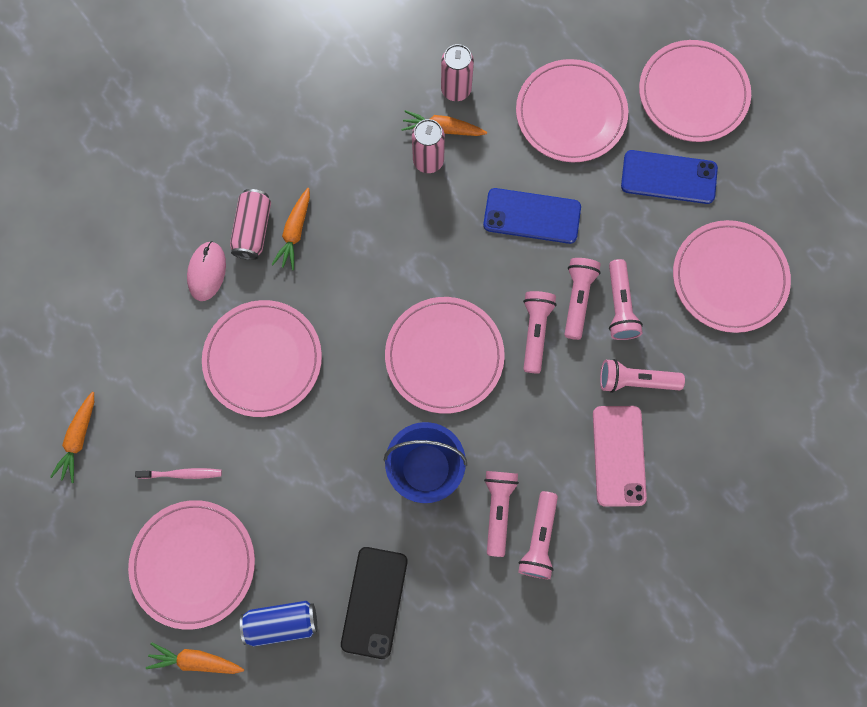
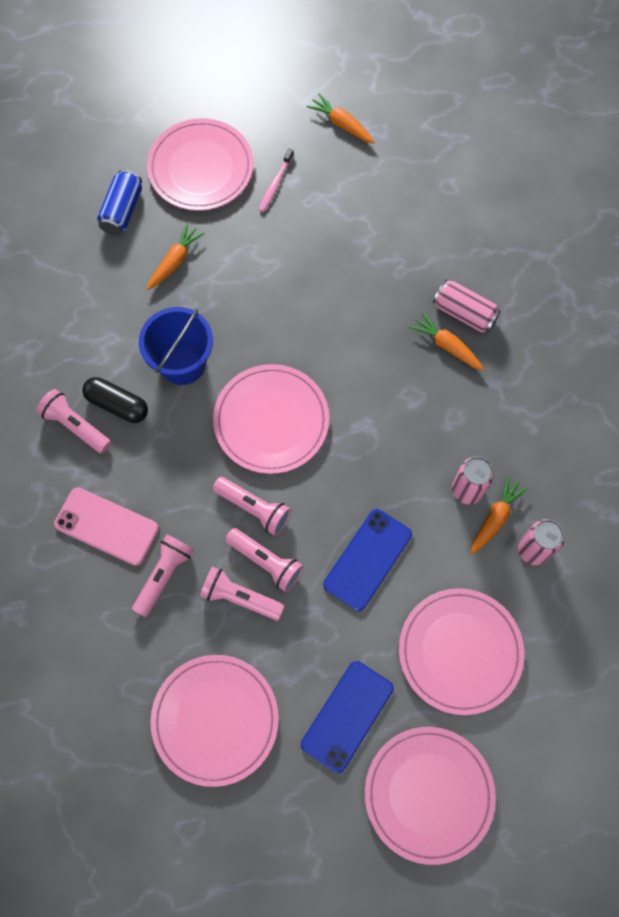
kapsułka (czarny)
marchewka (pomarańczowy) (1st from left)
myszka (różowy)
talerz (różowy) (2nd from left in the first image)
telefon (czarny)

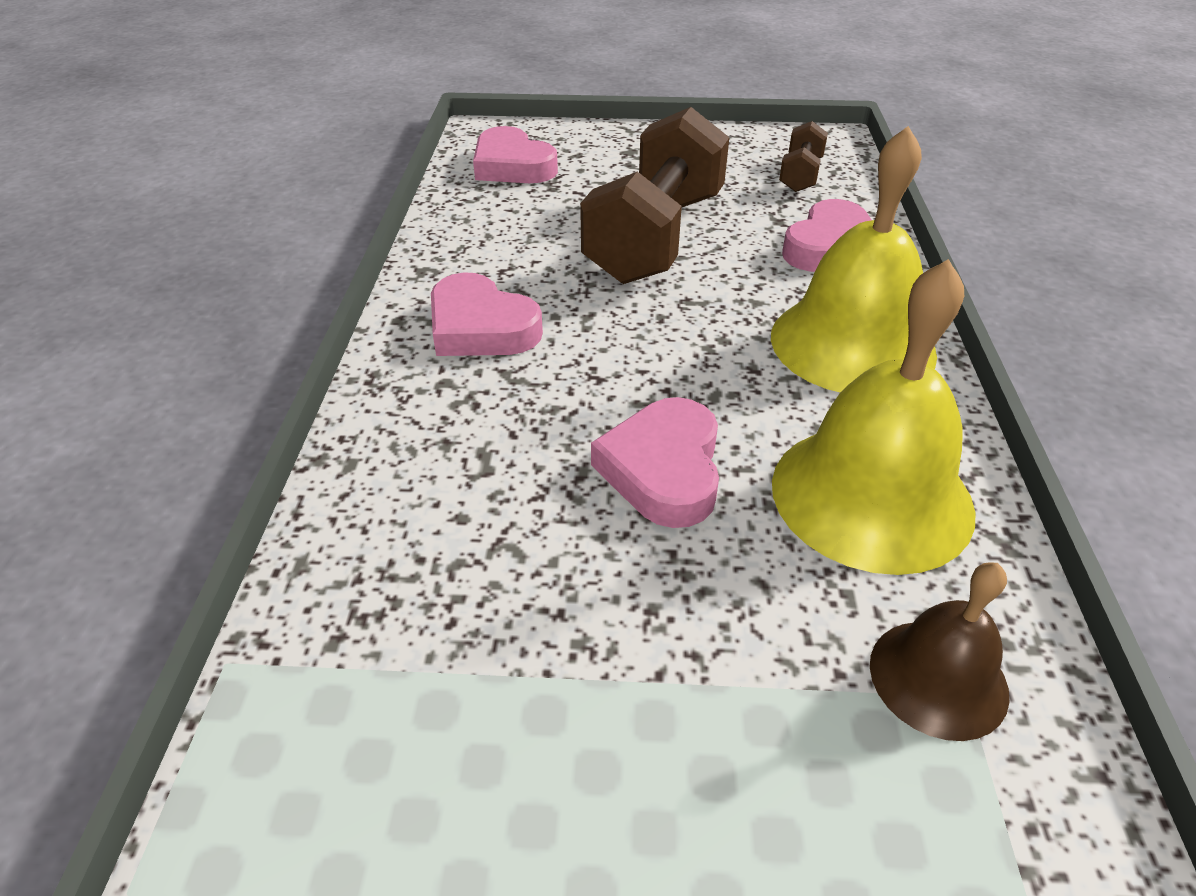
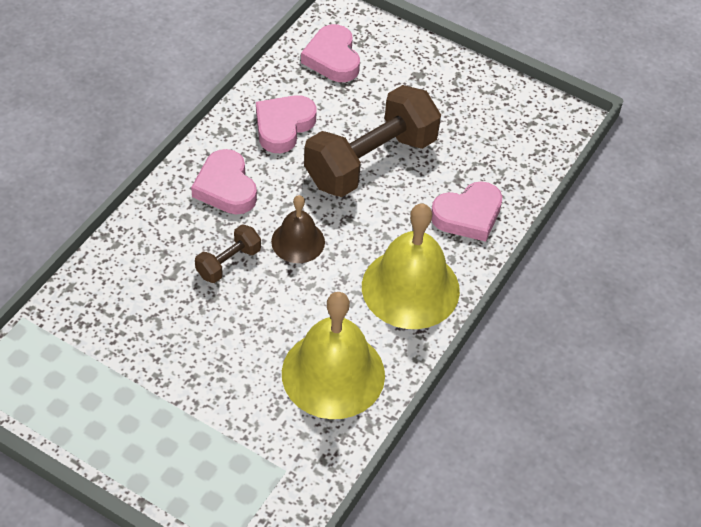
hantel (brązowy) (1st from left)
serce (różowy) (2nd from left)
dzwonek (brązowy)

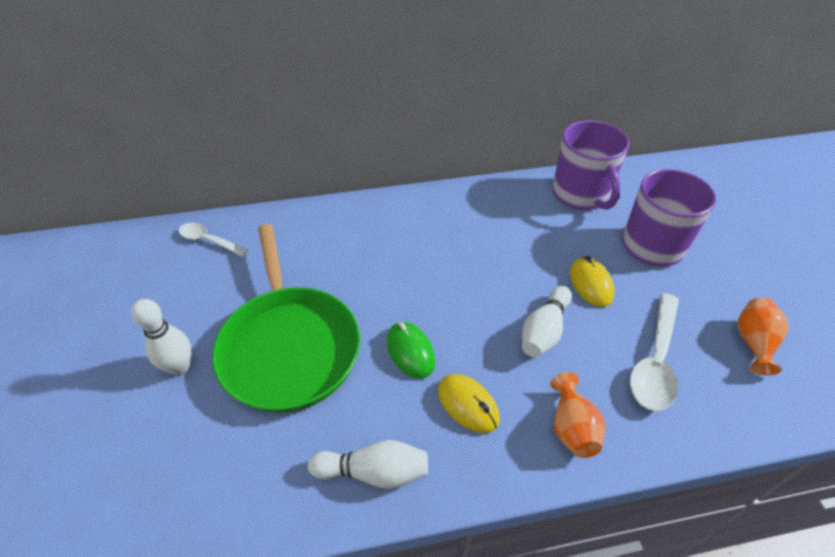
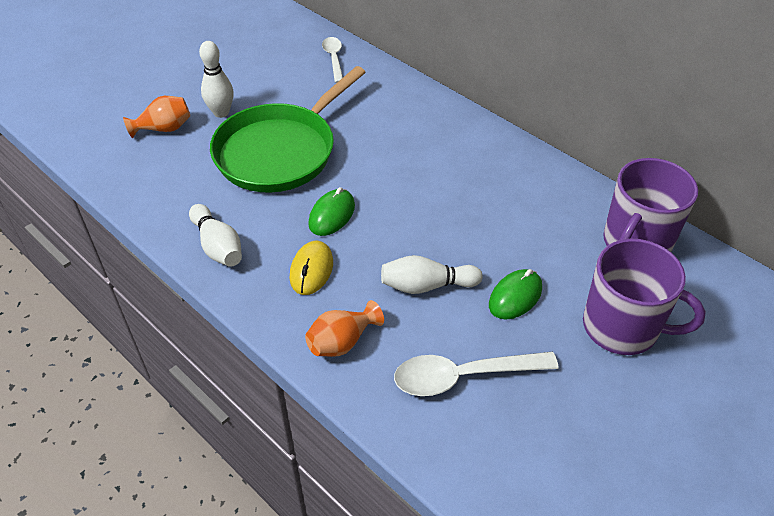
wazon (pomarańczowy) (1st from left)
myszka (zielony) (2nd from left)

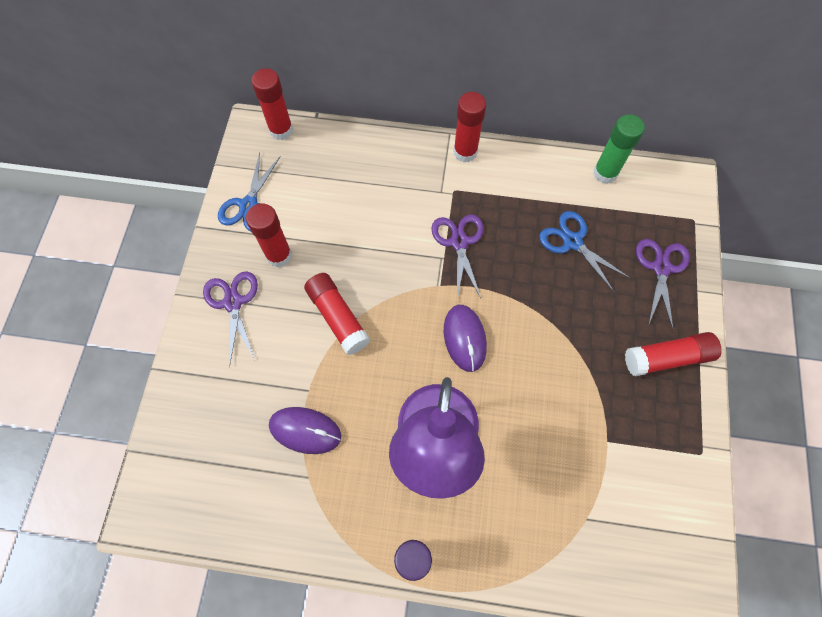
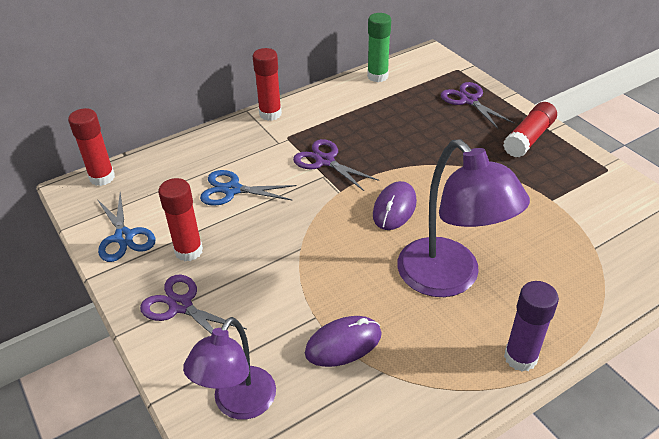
lampka (fioletowy) (1st from left)
nożyczki (niebieski) (2nd from left)
myszka (fioletowy) (2nd from left)
klej w sztyfcie (czerwony) (3rd from left in the first image)

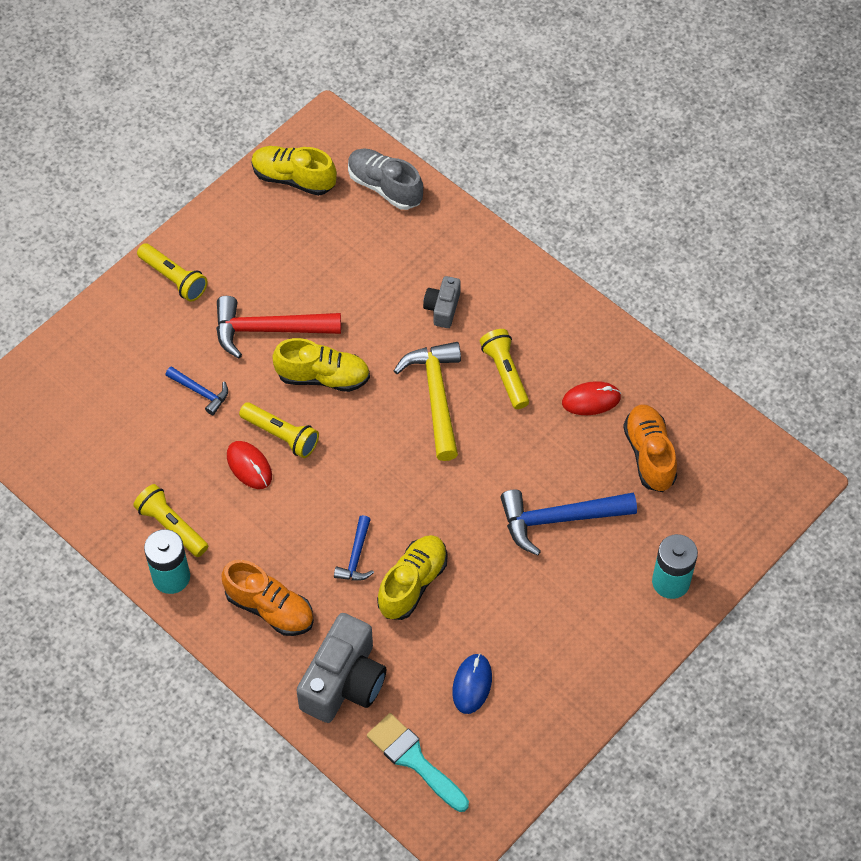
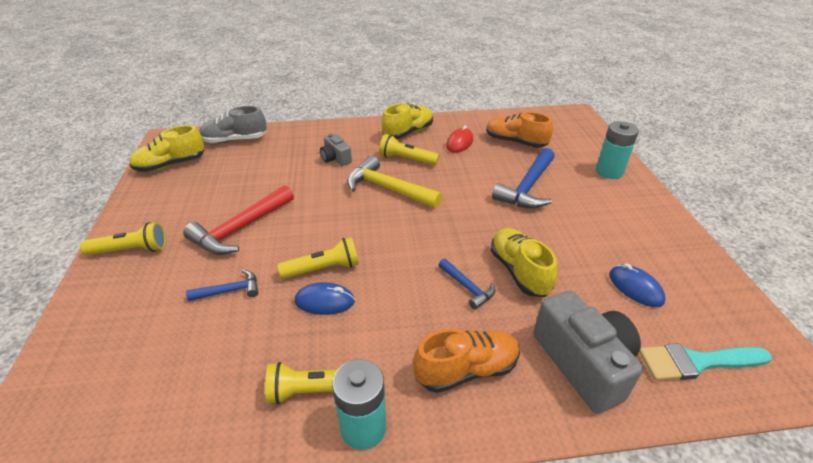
myszka (niebieski) (1st from left)
but (żółty) (2nd from left)

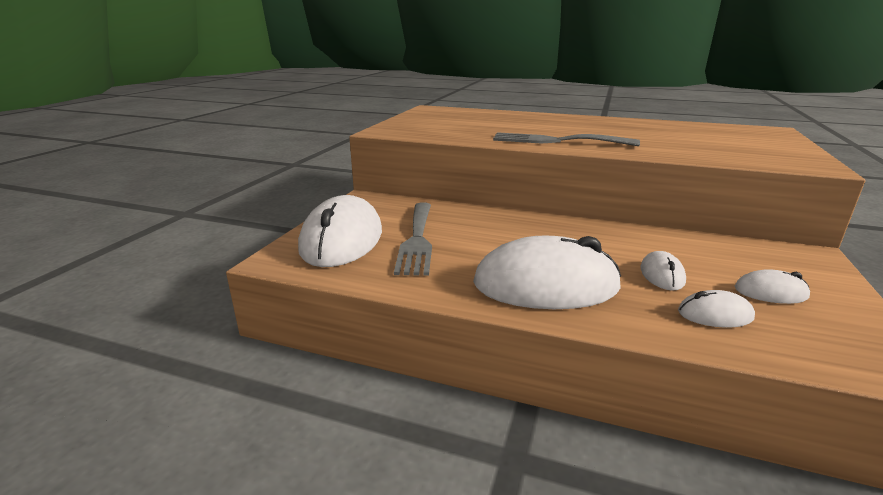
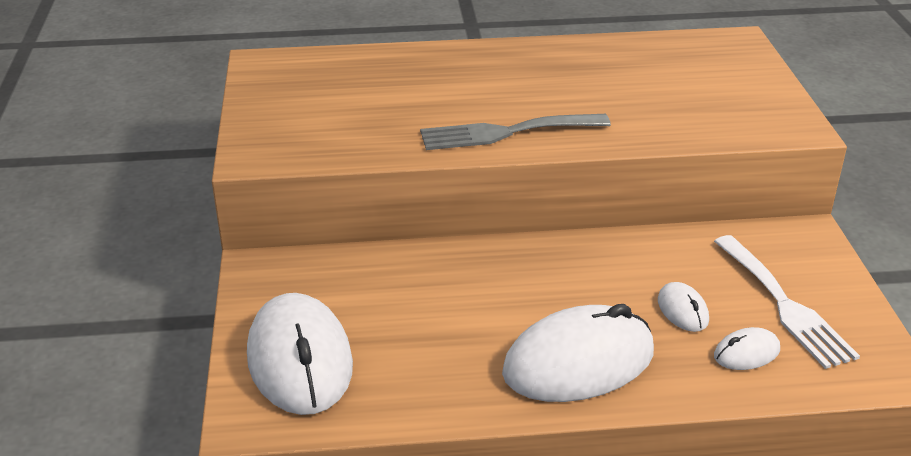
widelec (biały)
widelec (szary) (1st from left in the first image)

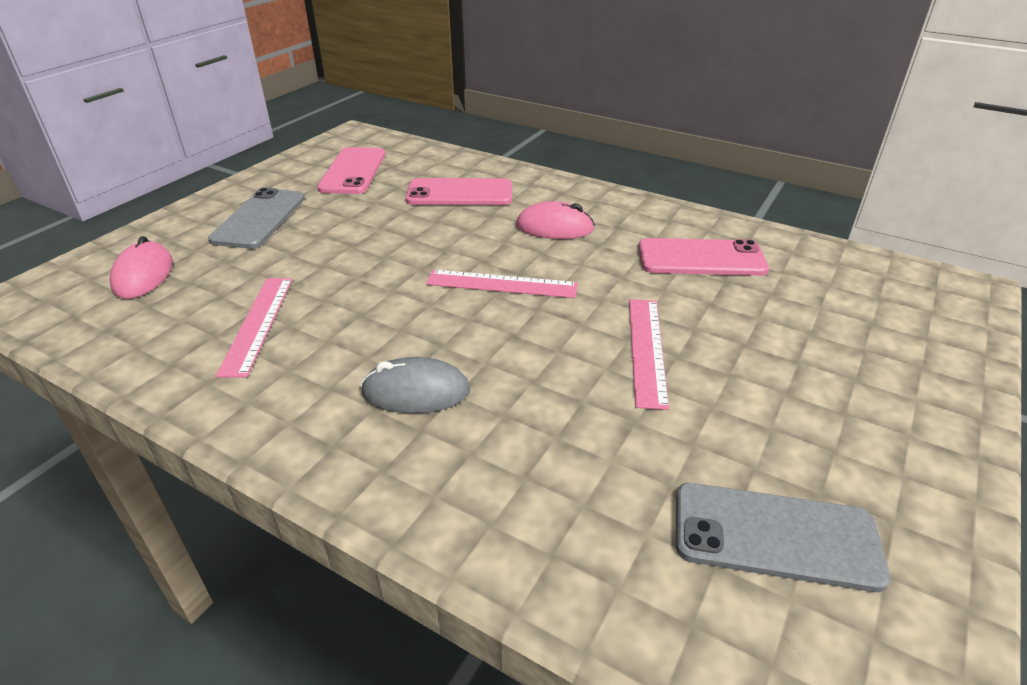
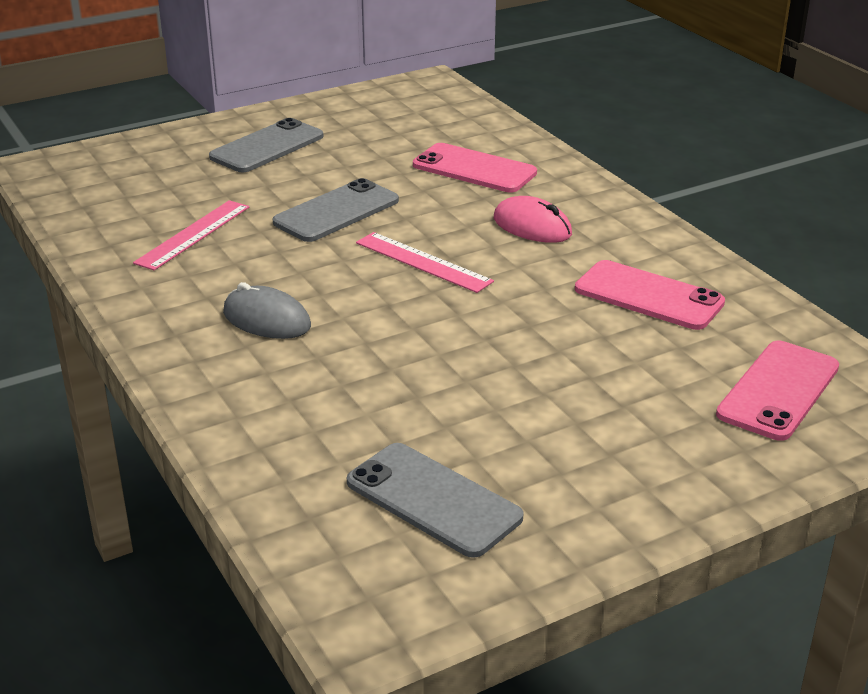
telefon (szary) (2nd from left)
telefon (różowy) (3rd from left)
myszka (różowy) (1st from left in the first image)
linijka (różowy) (3rd from left in the first image)

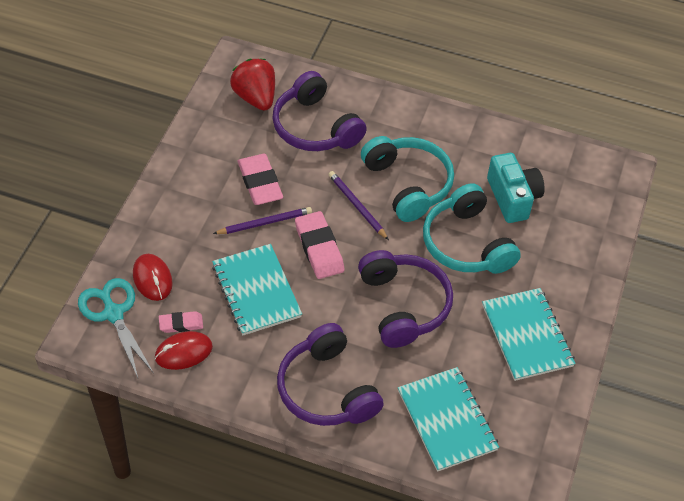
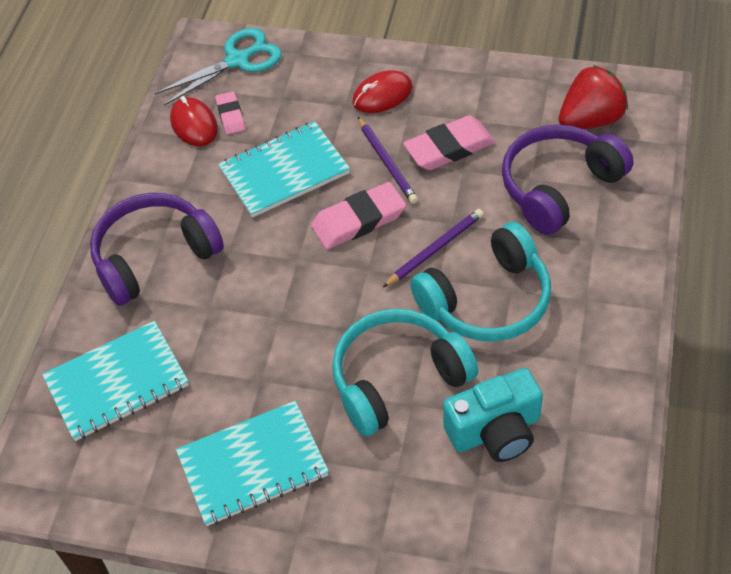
myszka (czerwony) (2nd from left)
słuchawki (fioletowy) (3rd from left in the first image)

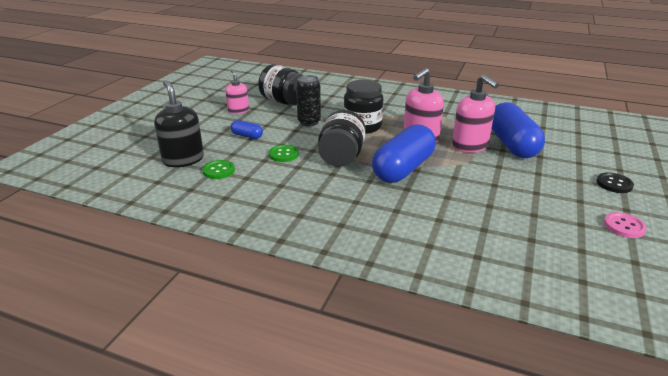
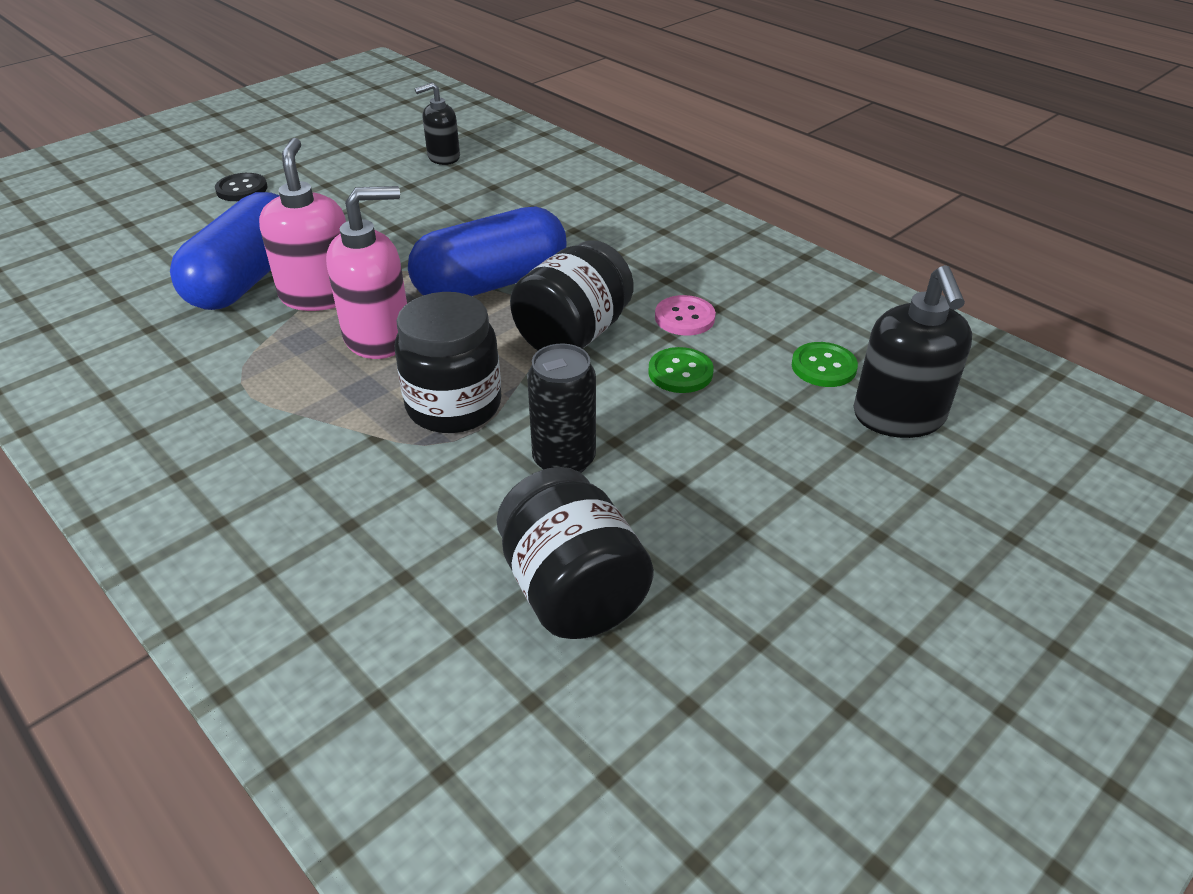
dozownik mydła (czarny) (1st from left)
guzik (różowy)
dozownik mydła (różowy) (1st from left in the first image)
kapsułka (niebieski) (1st from left in the first image)

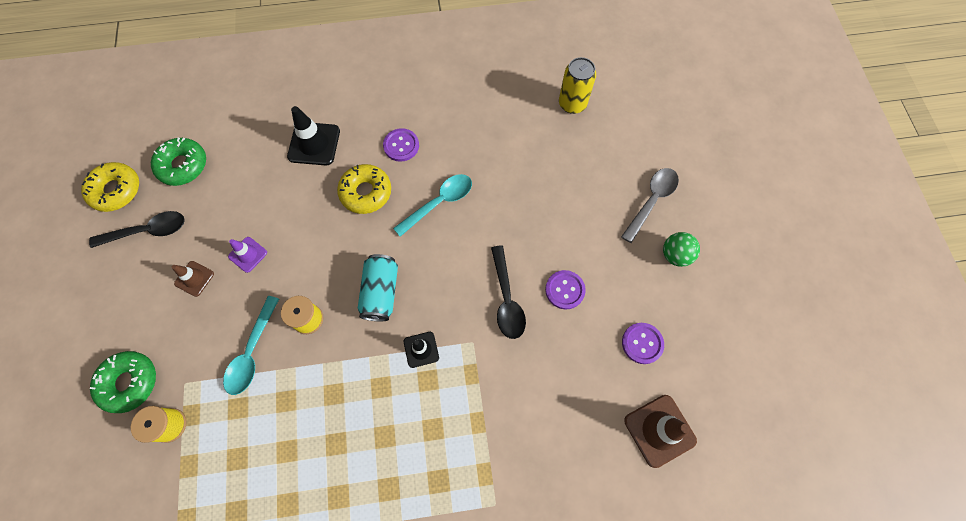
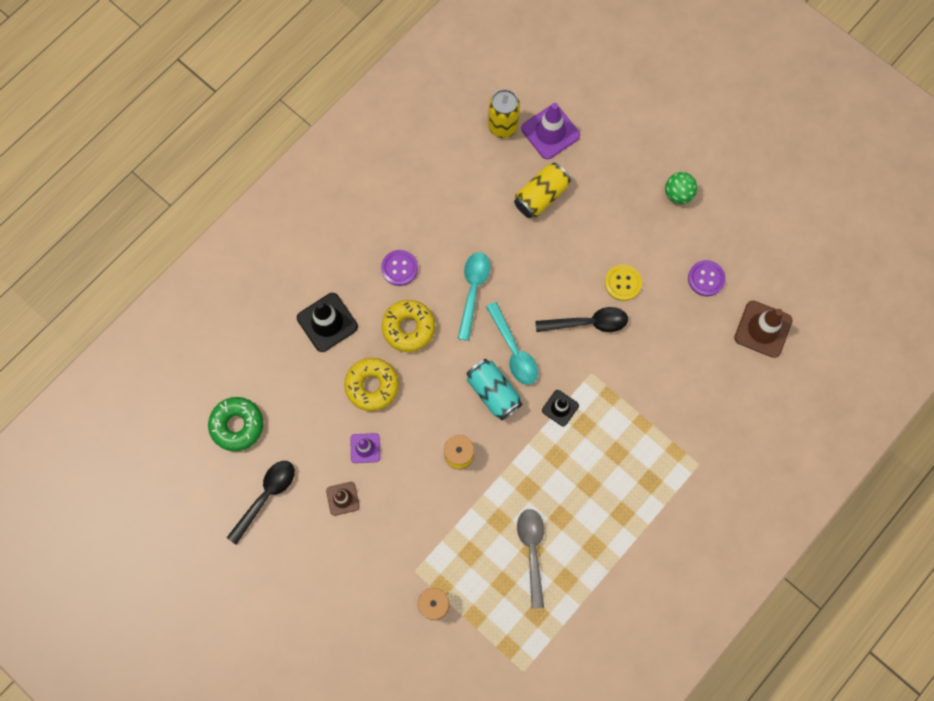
donut (żółty) (1st from left)
łyżka (turkusowy) (2nd from left)
puszka (żółty) (2nd from left)
łyżka (szary)
pachołek (fioletowy) (2nd from left)
łyżka (czarny) (2nd from left)
guzik (żółty)
donut (zielony) (1st from left in the first image)

